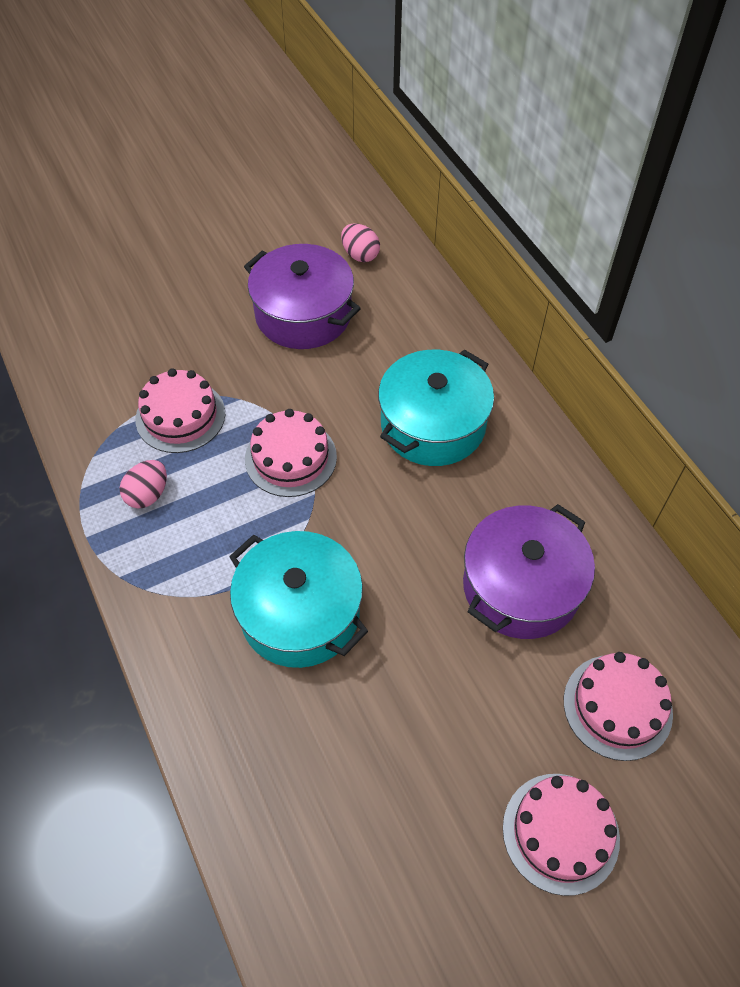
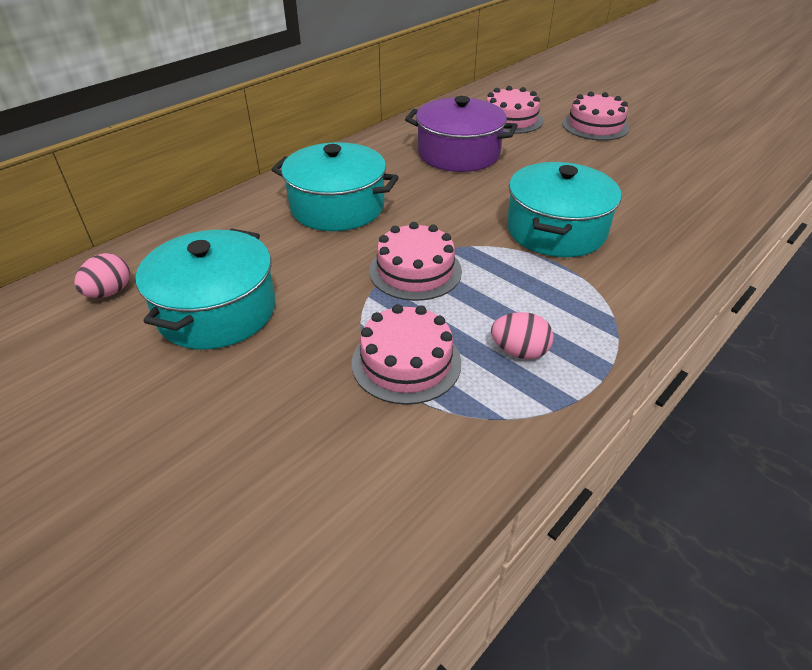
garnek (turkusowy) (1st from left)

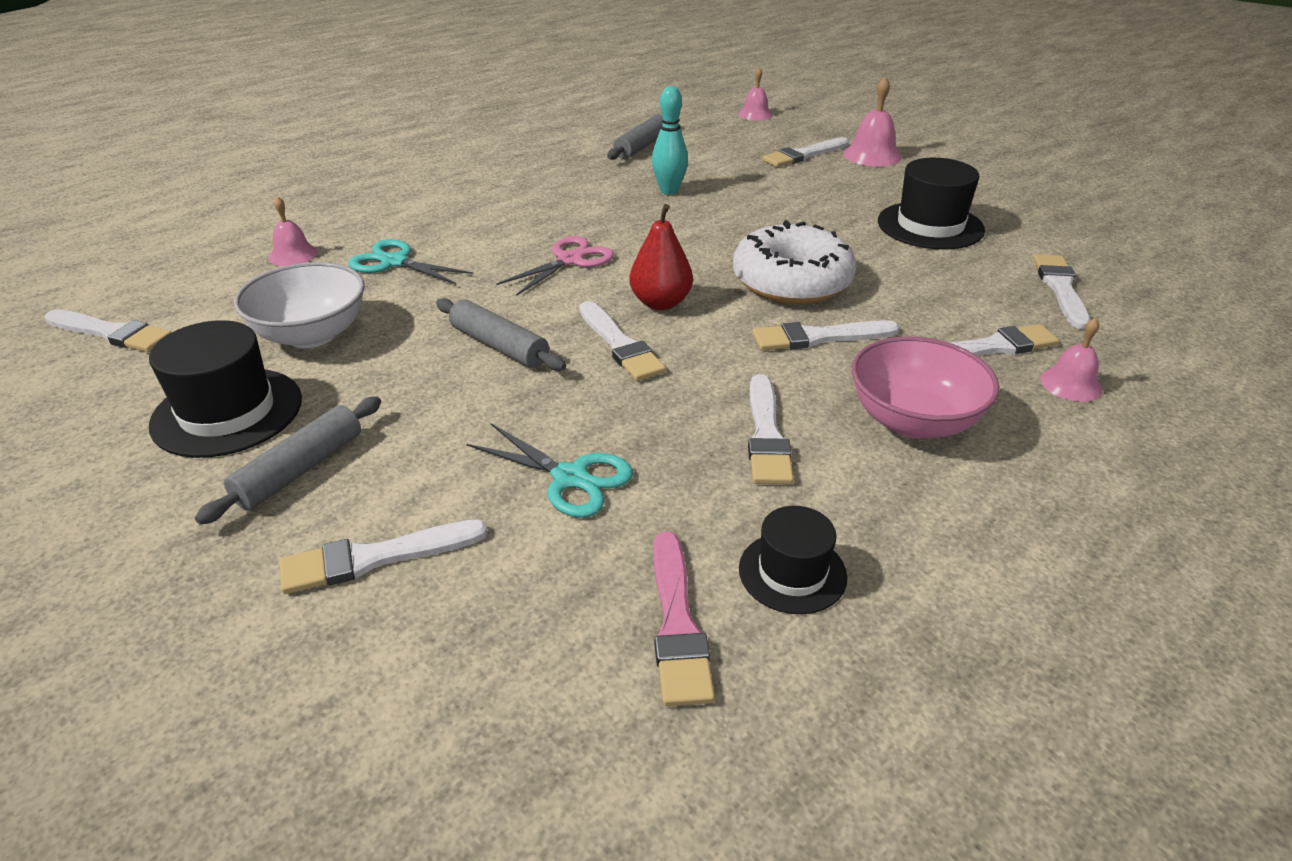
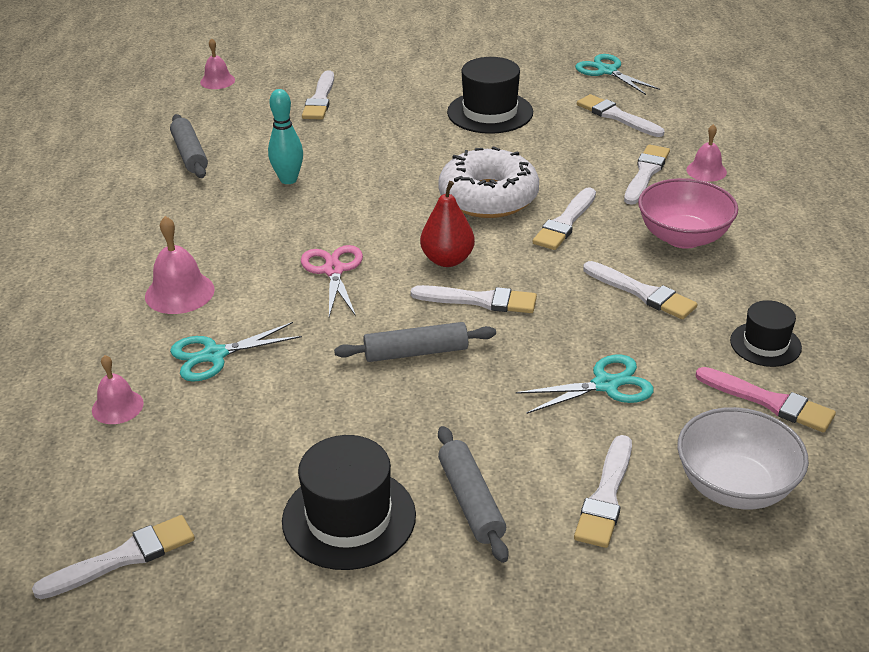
dzwonek (różowy) (2nd from left)
nożyczki (turkusowy) (3rd from left)
miska (biały)

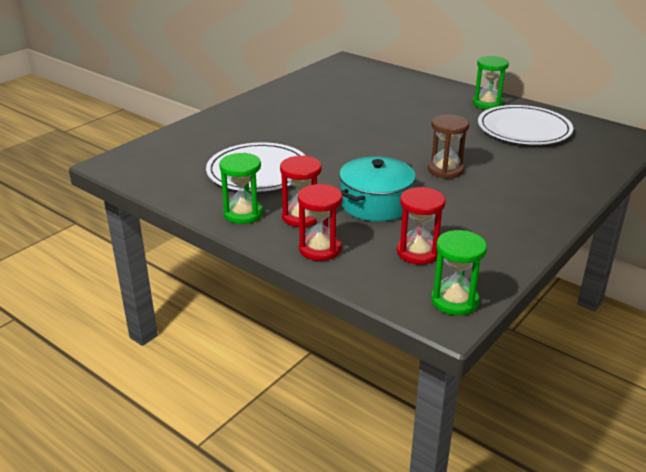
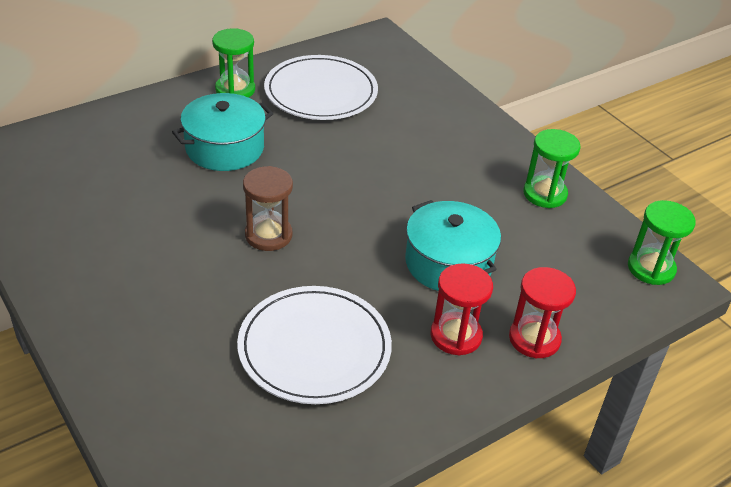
garnek (turkusowy) (1st from left)
klepsydra (brązowy)
klepsydra (zielony) (2nd from left)
klepsydra (czerwony) (3rd from left in the first image)

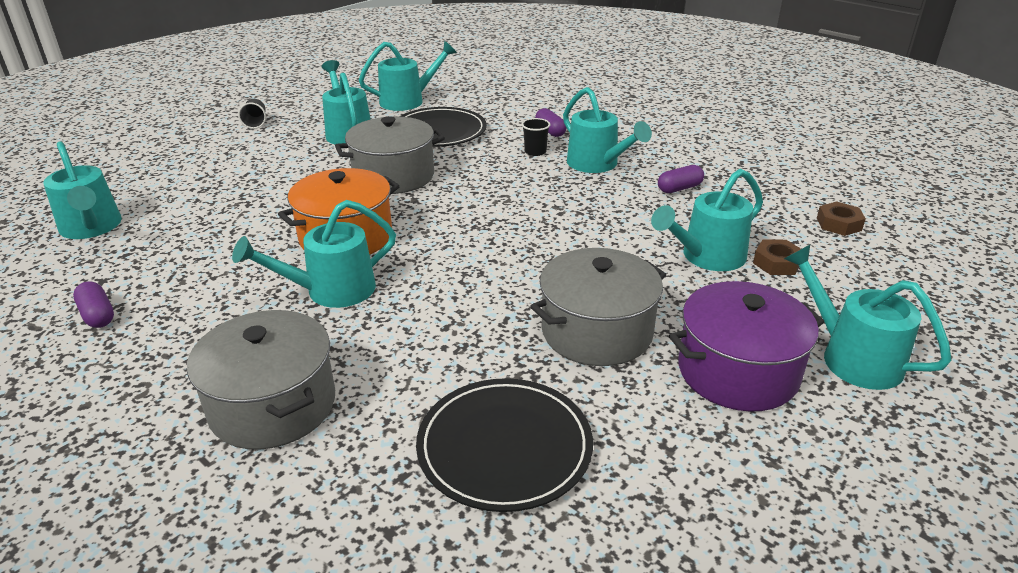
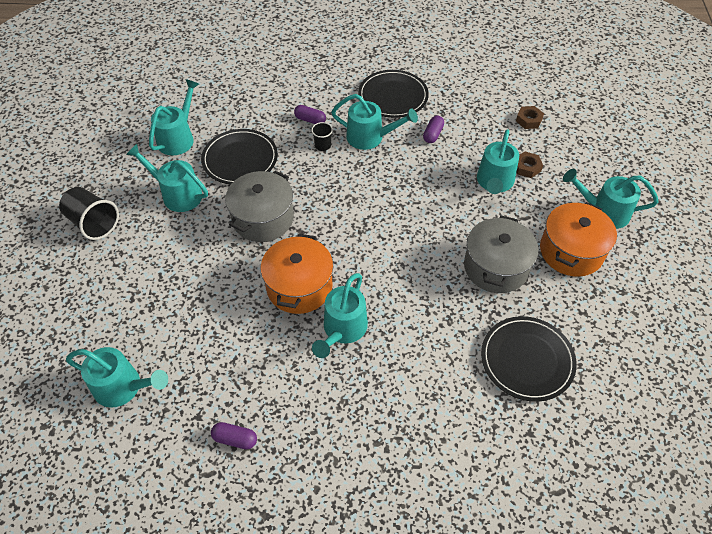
szklanka (czarny) (1st from left)
talerz (czarny) (2nd from left)
garnek (pomarańczowy) (2nd from left)
garnek (szary) (1st from left in the first image)

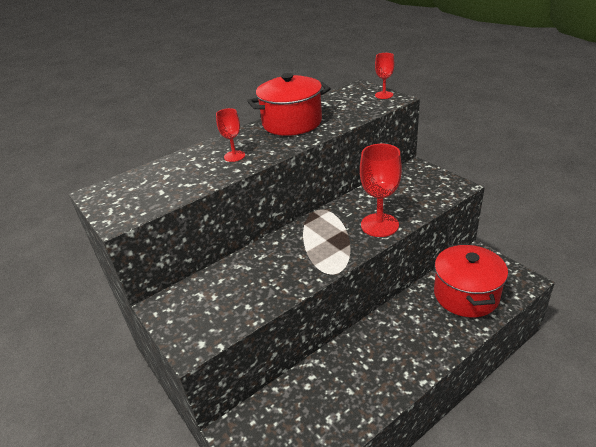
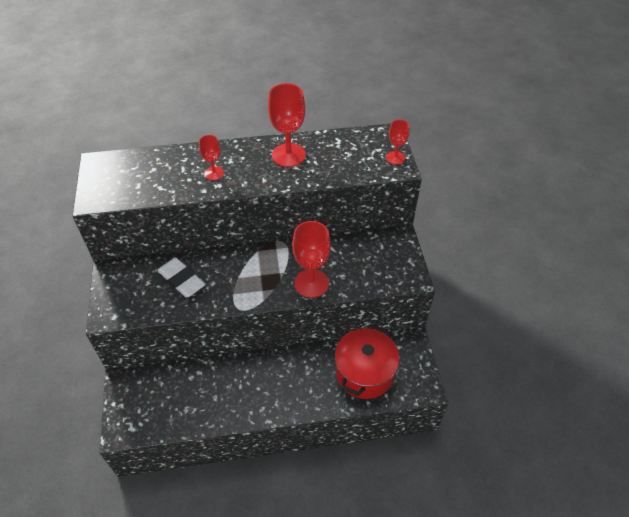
gumka do mazania (biały)
kielich (czerwony) (2nd from left)

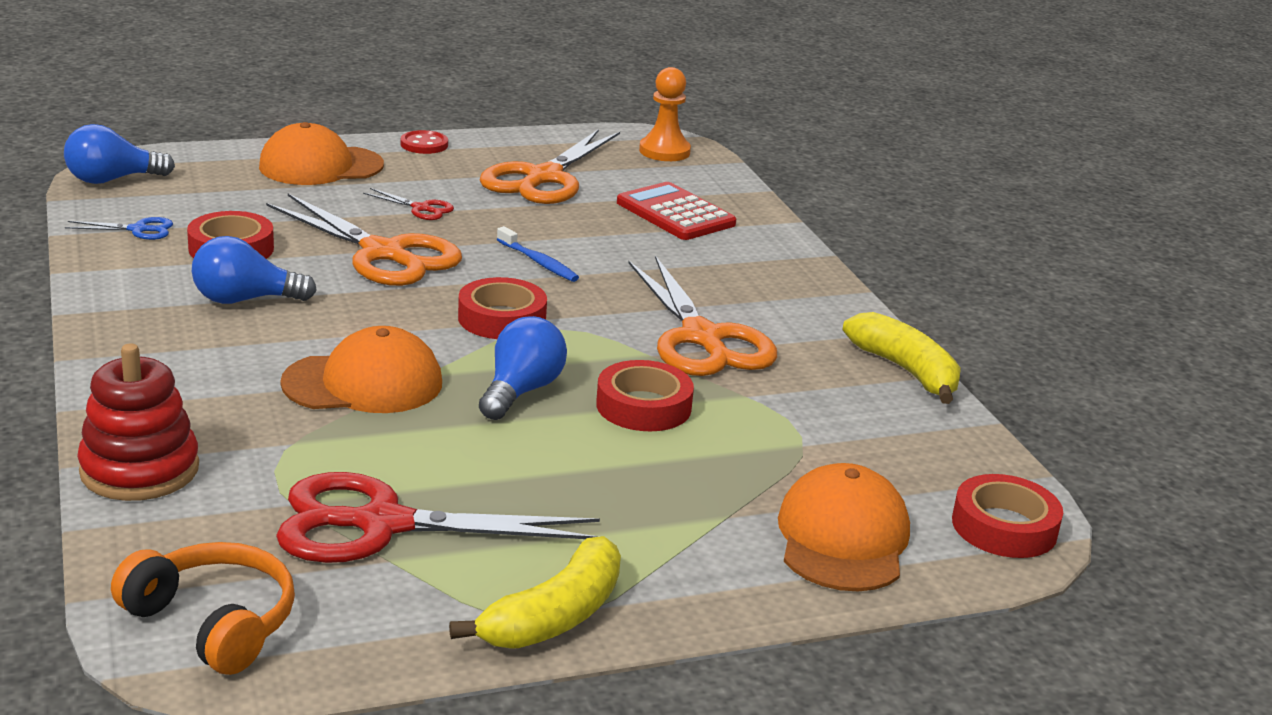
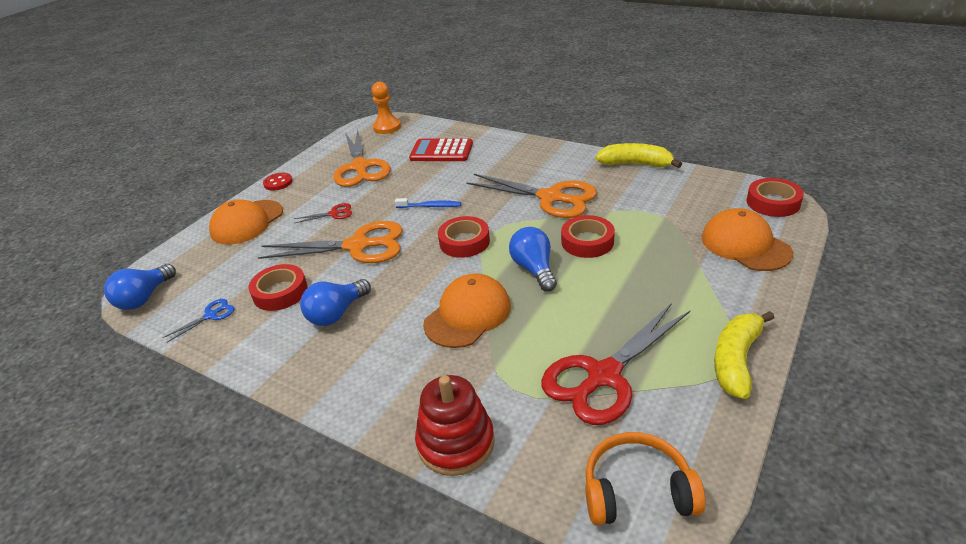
banan (żółty) (2nd from left)

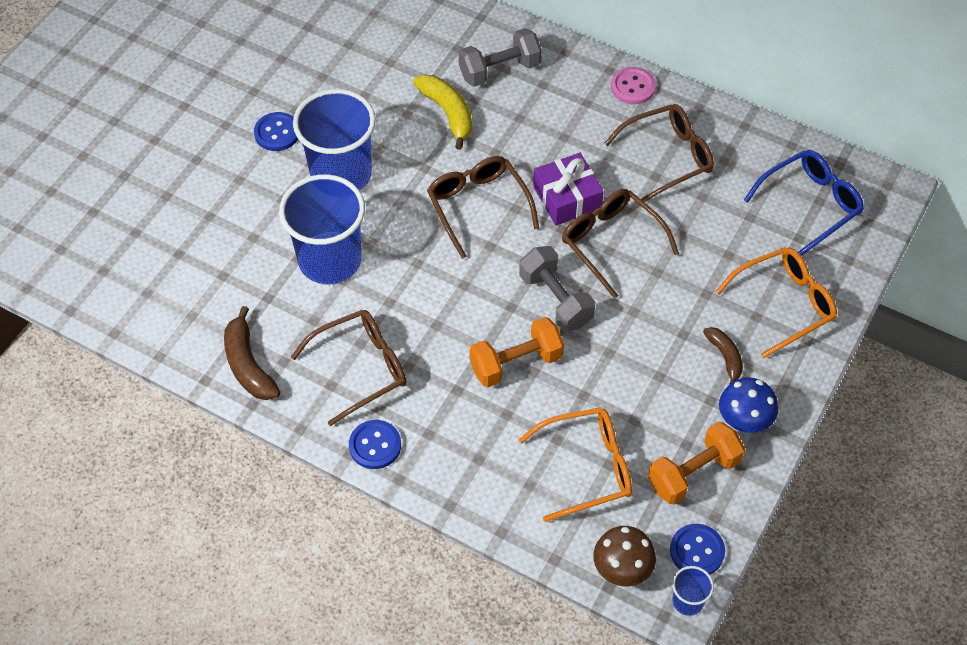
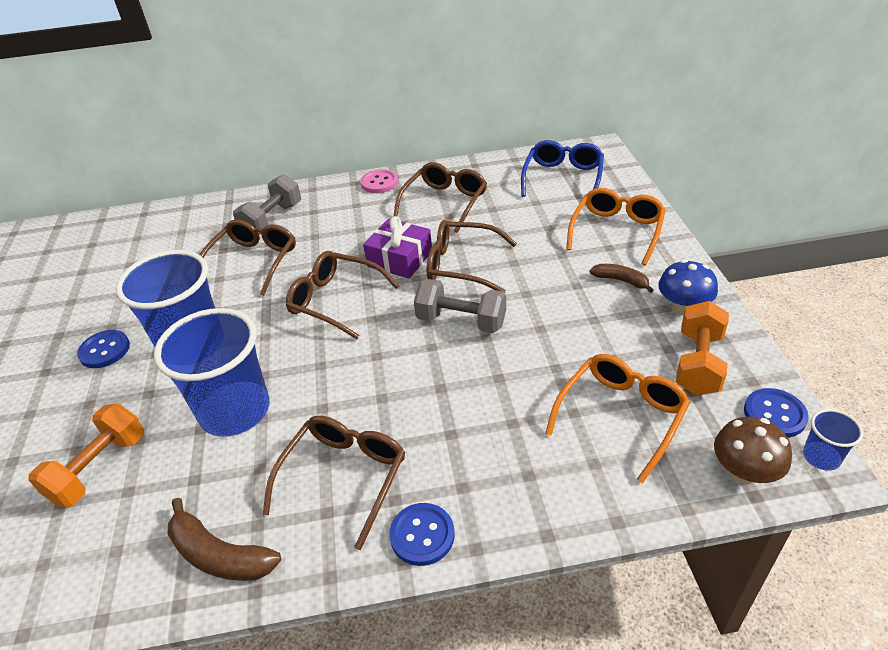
hantel (pomarańczowy) (1st from left)
okulary (brązowy) (1st from left)

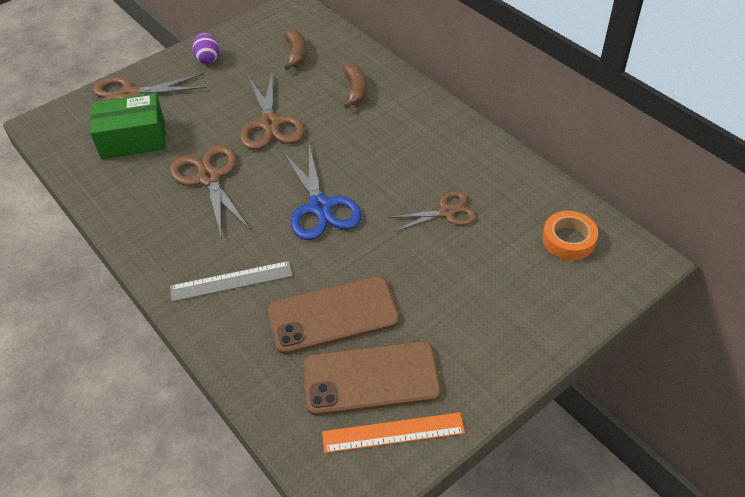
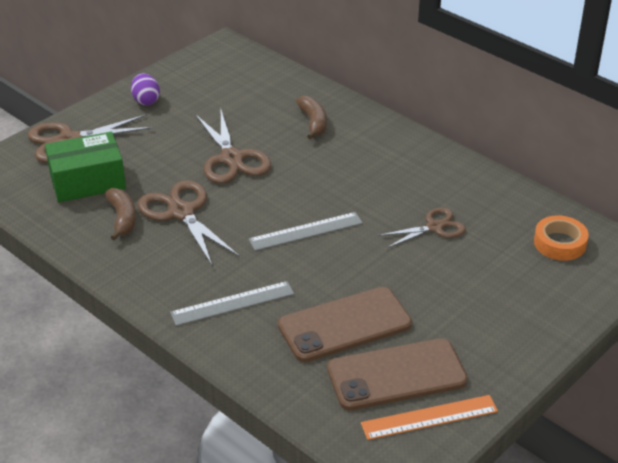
banan (brązowy) (1st from left)
linijka (szary) (2nd from left)

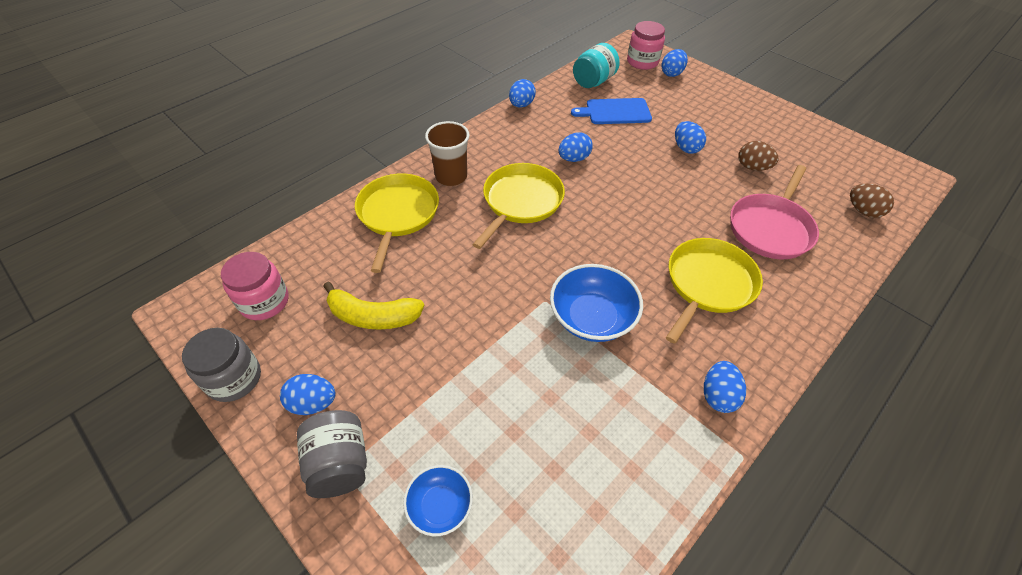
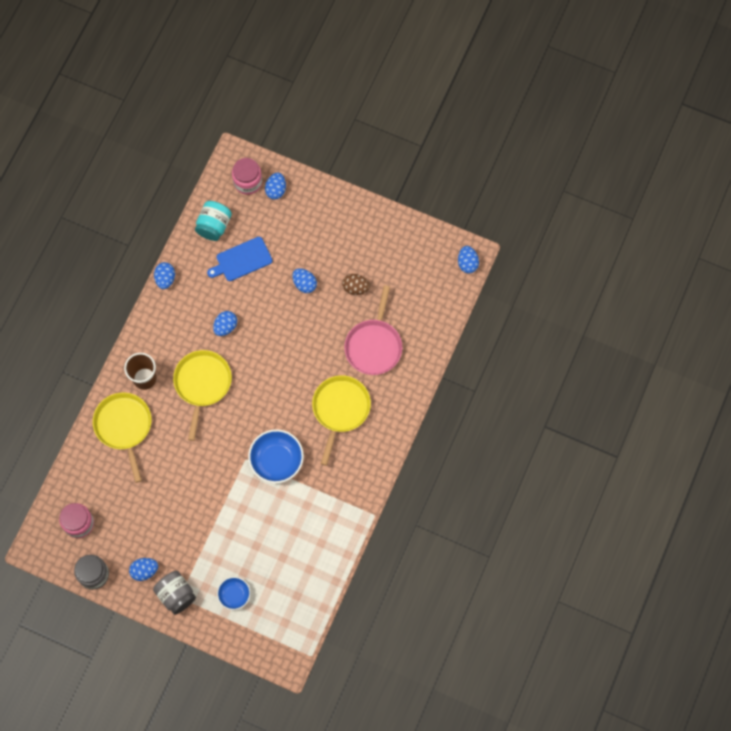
jajko (niebieski) (6th from left)
banan (żółty)
jajko (brązowy) (2nd from left in the first image)

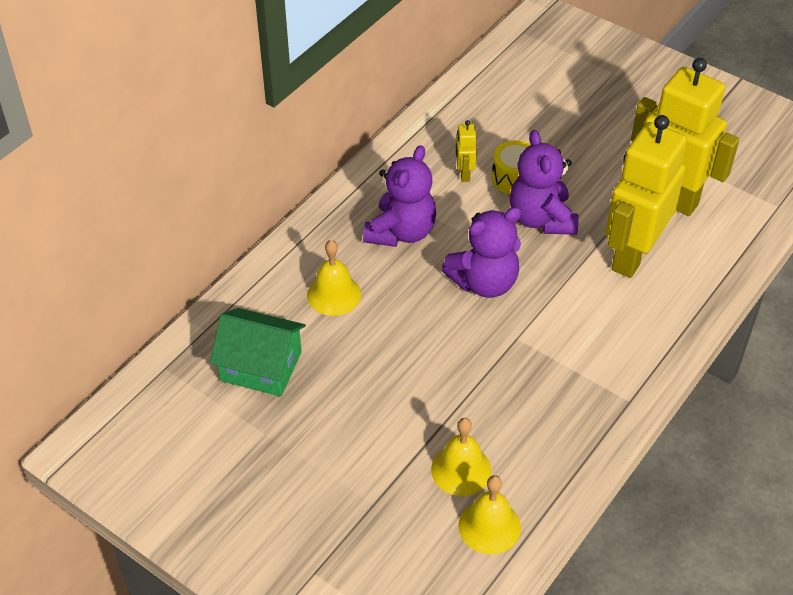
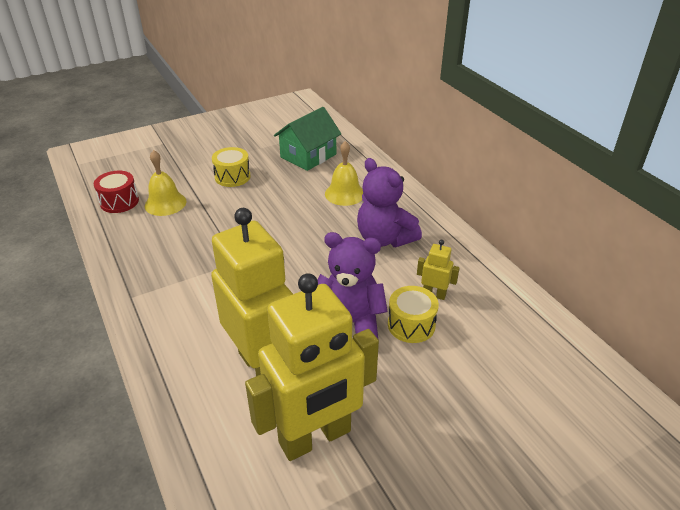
bęben (czerwony)
bęben (żółty) (1st from left)
miś (fioletowy) (2nd from left in the first image)

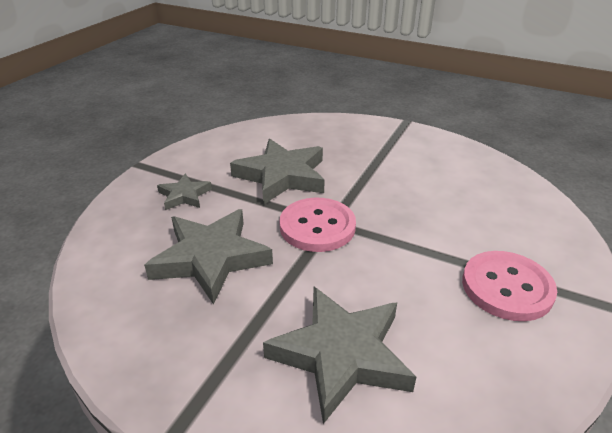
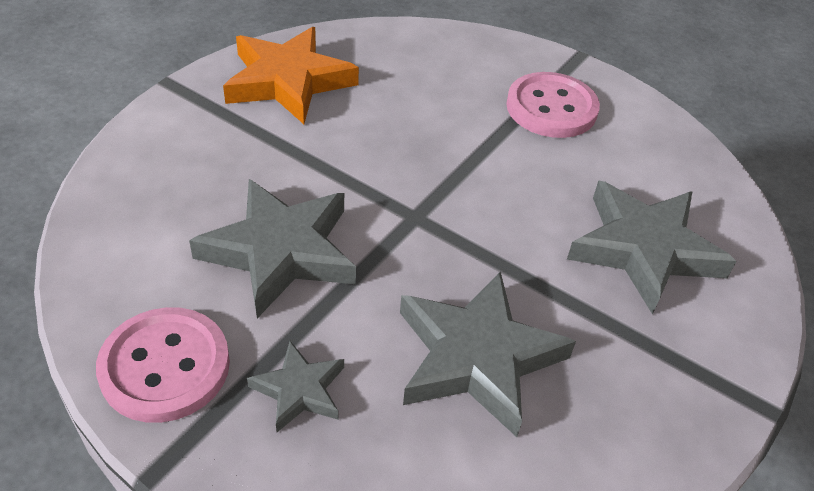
guzik (różowy) (1st from left)
gwiazda (pomarańczowy)

